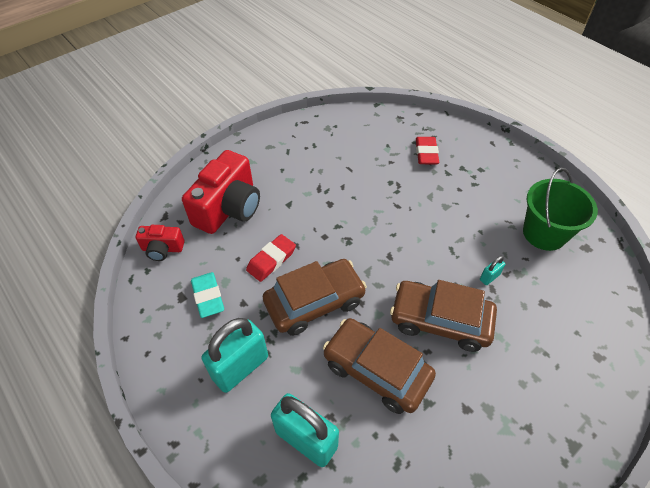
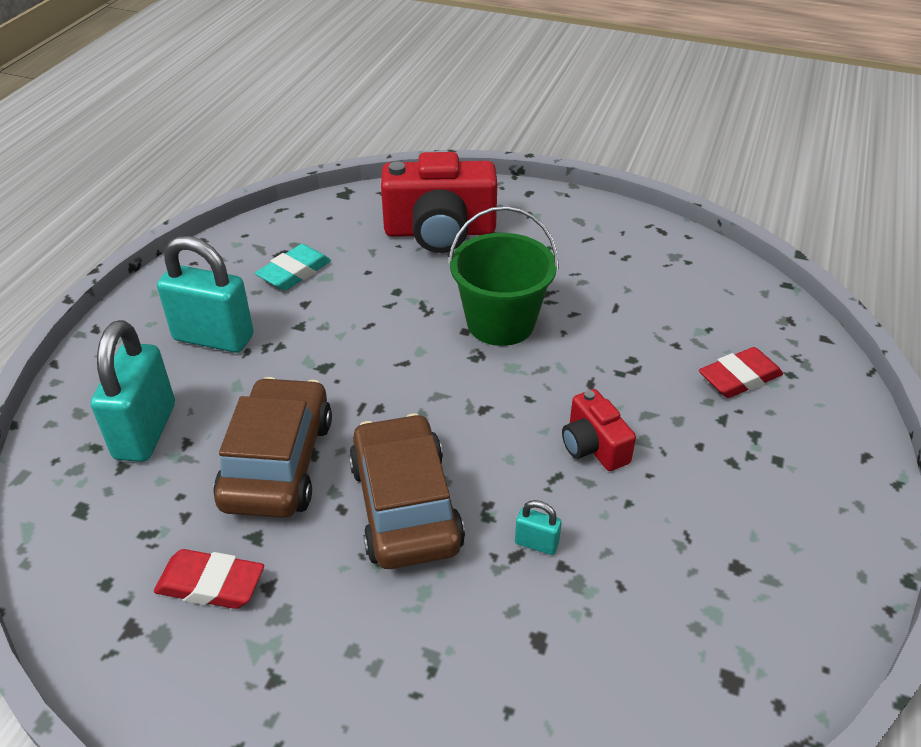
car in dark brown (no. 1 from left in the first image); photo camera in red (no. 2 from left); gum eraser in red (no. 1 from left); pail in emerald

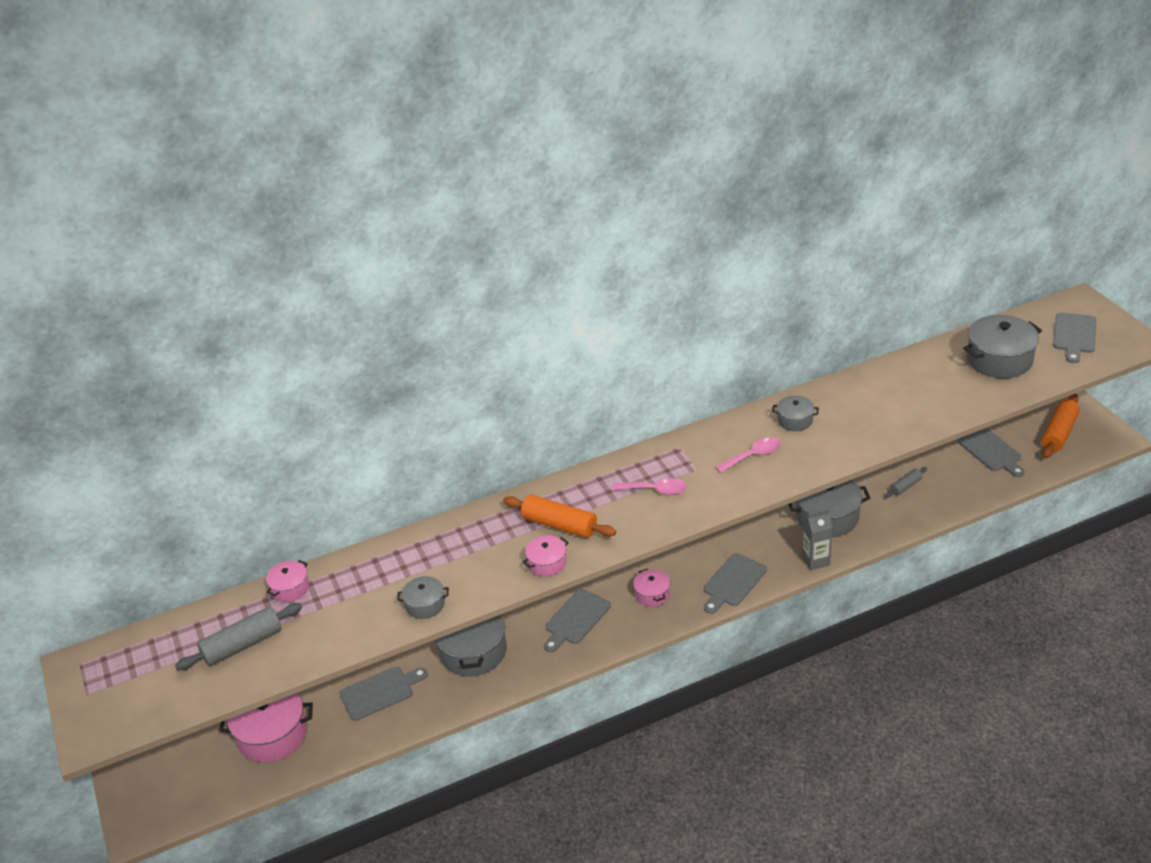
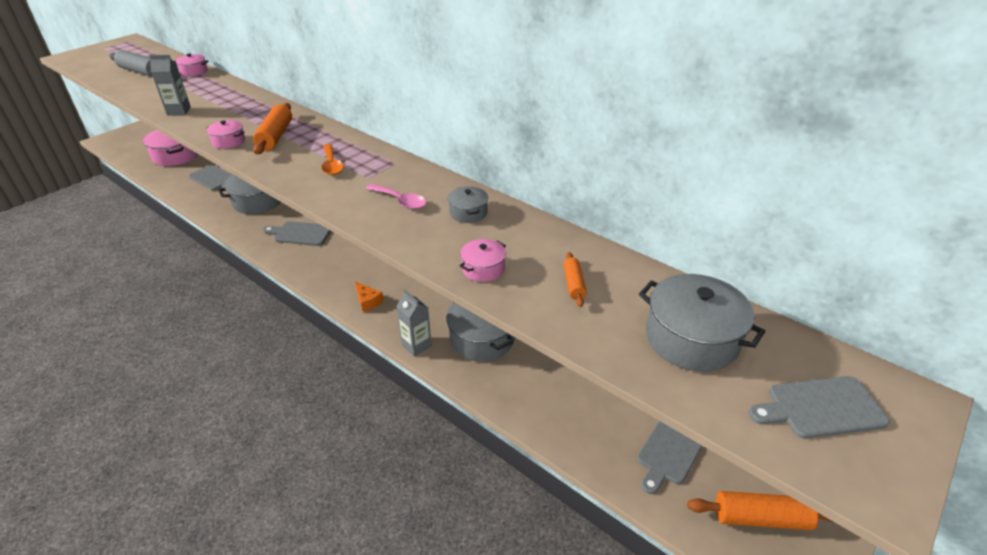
rolling pin in gray (no. 2 from left in the first image); rolling pin in orange (no. 2 from left); pot in rose-pink (no. 4 from left); juice carton in gray (no. 1 from left); piece of cheese in orange; tablespoon in orange

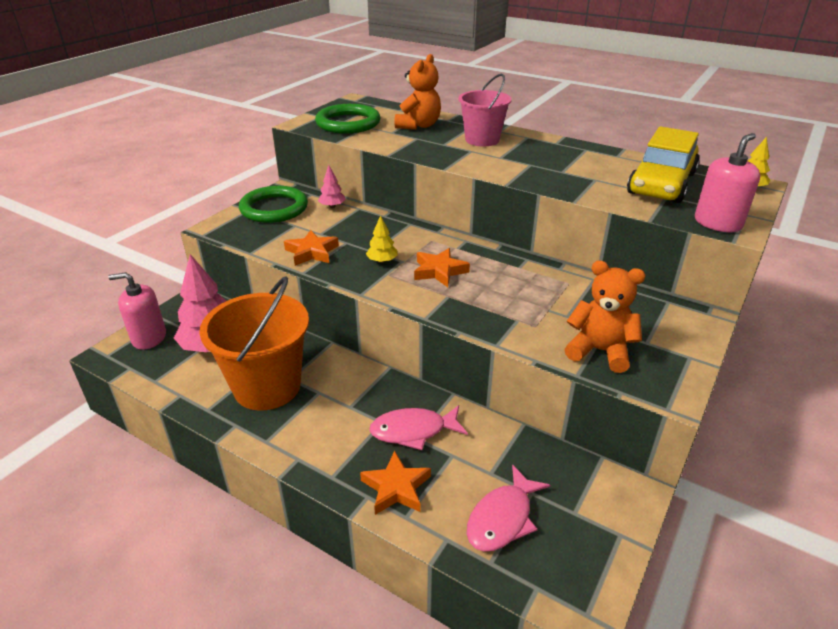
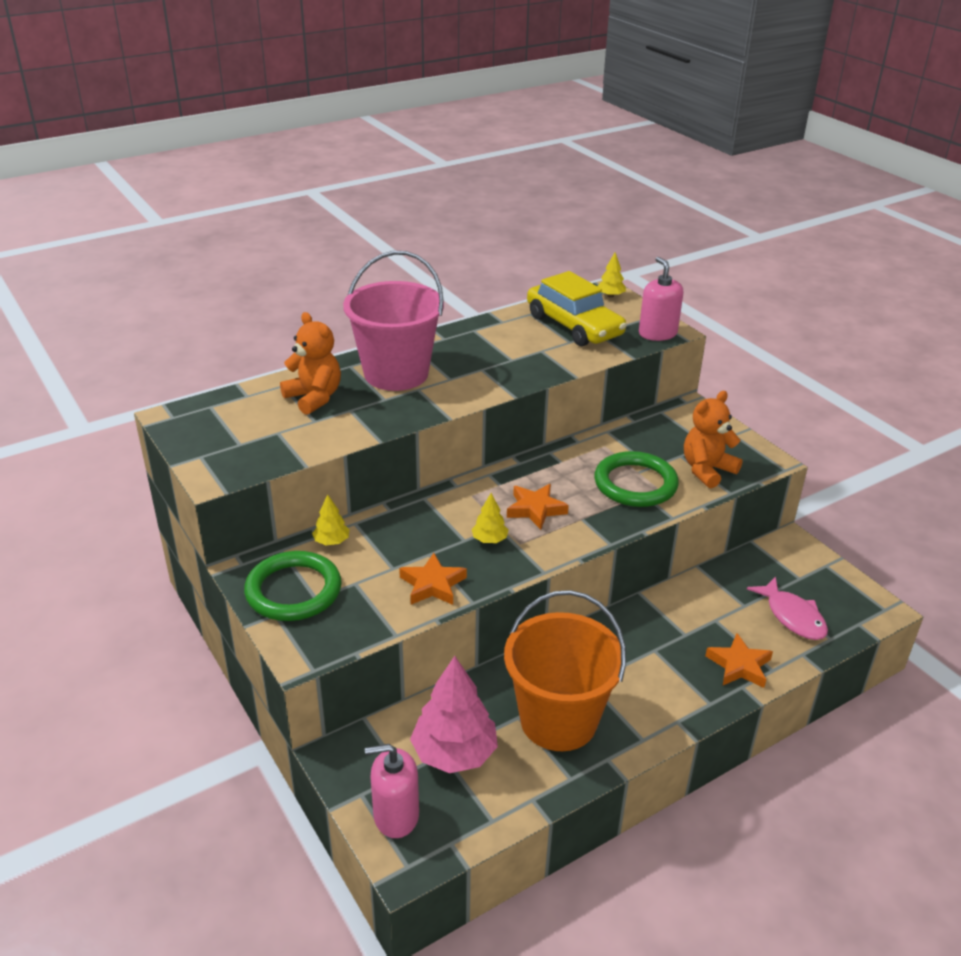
fish in rose-pink (no. 1 from left in the first image); hoop in emerald (no. 2 from left); fir tree in yellow (no. 1 from left); pump bottle in rose-pink (no. 1 from left); pail in rose-pink

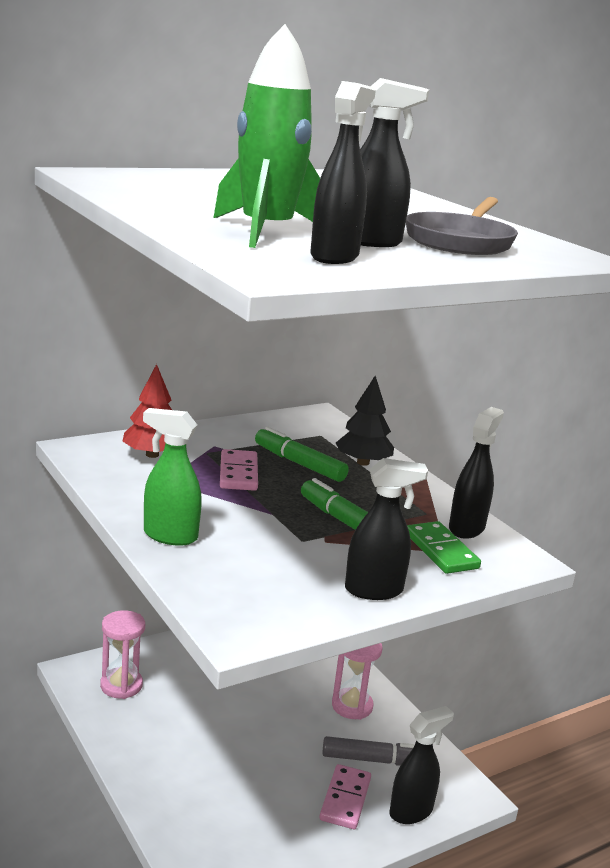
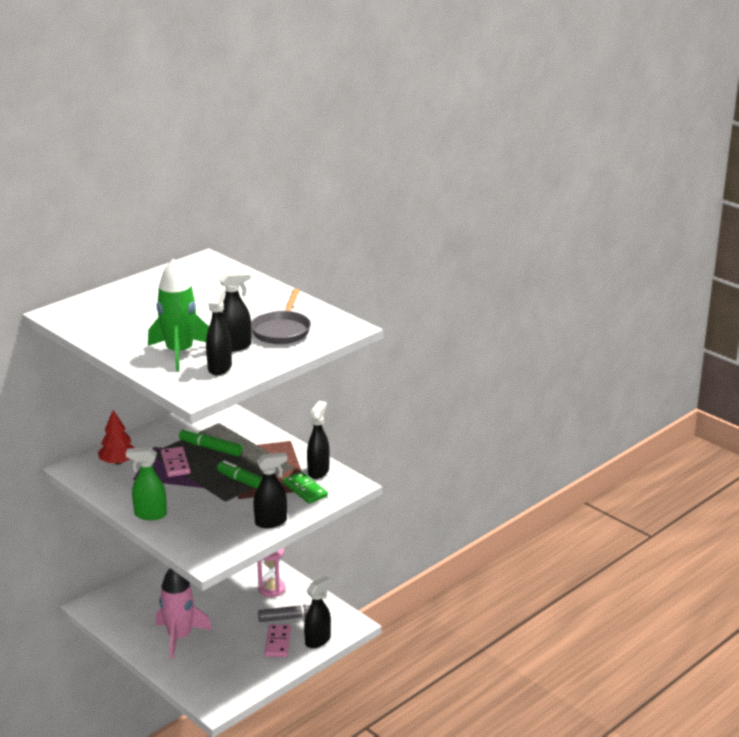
sandglass in rose-pink (no. 1 from left in the first image); fir tree in black; toy rocket in rose-pink

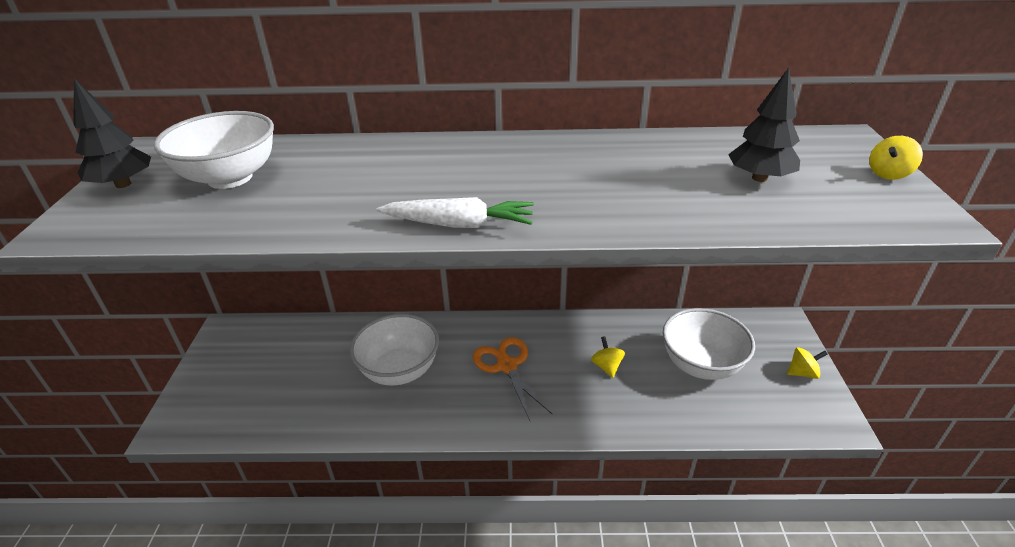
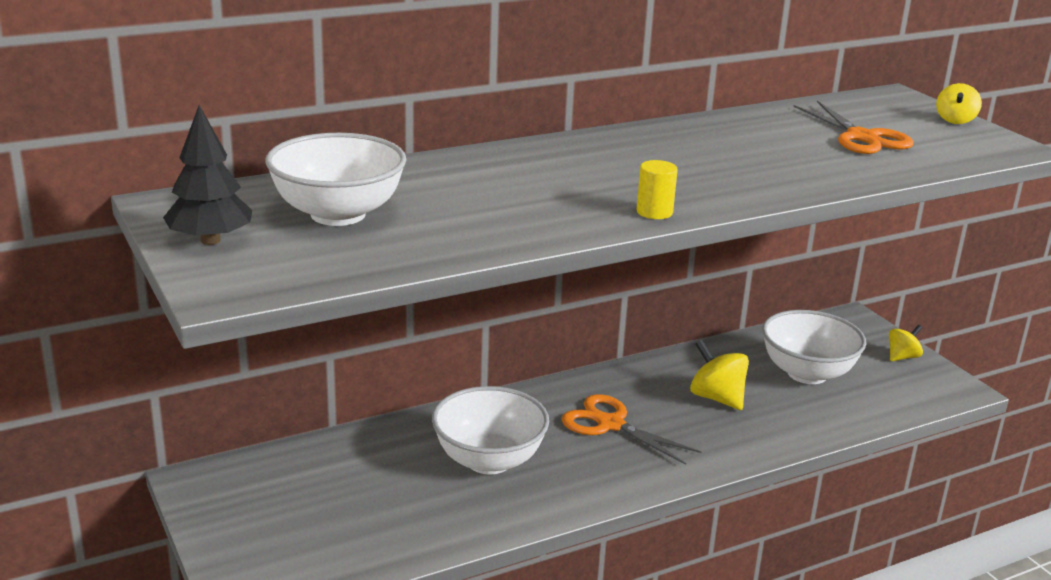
cylinder shape in yellow; pair of scissors in orange (no. 2 from left); toy top in yellow (no. 1 from left)

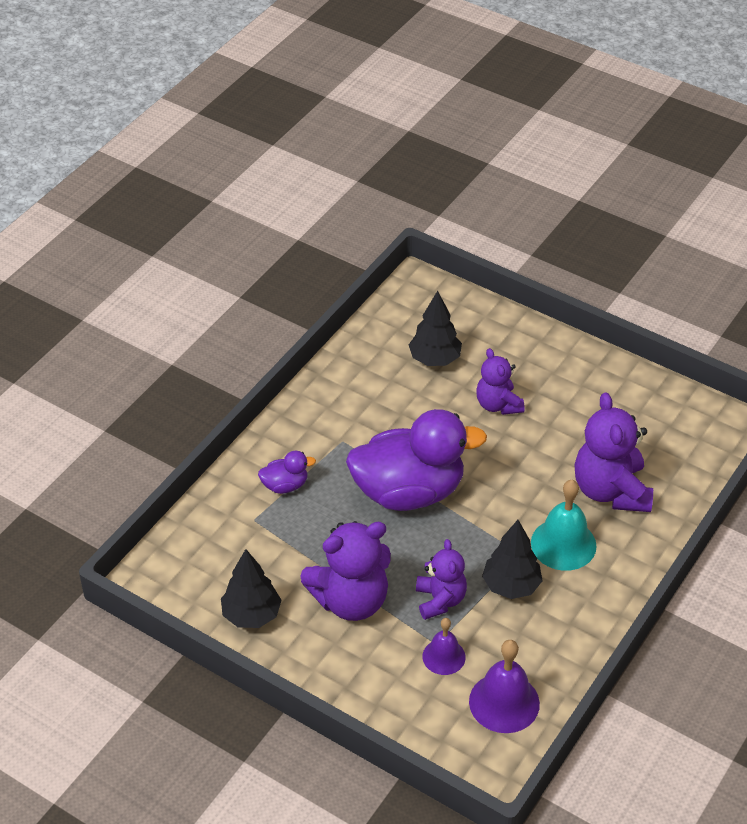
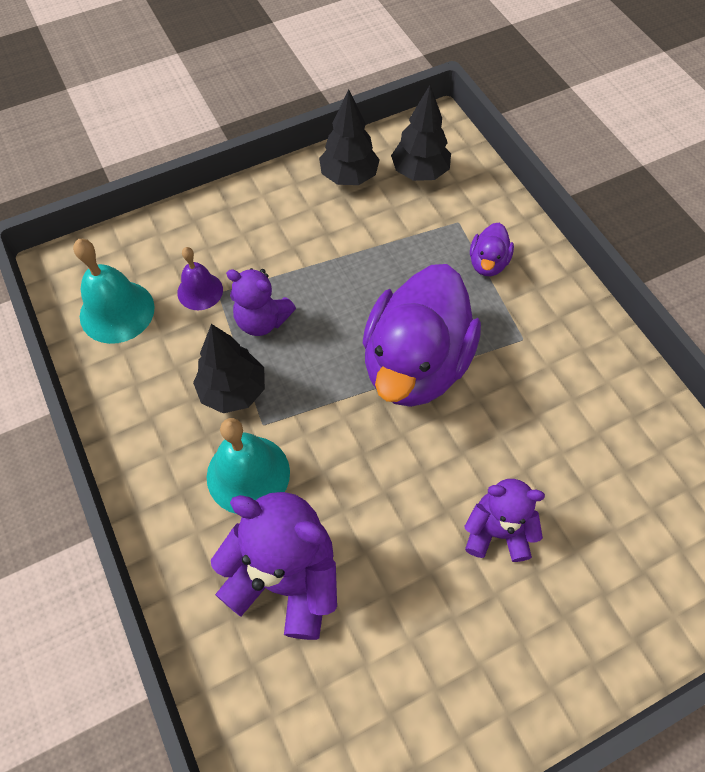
stuffed bear in violet (no. 1 from left in the first image); fir tree in black (no. 3 from left); bell in turquoise (no. 1 from left)

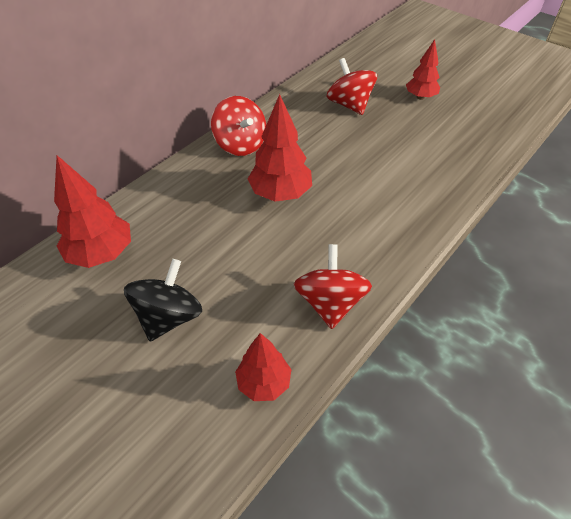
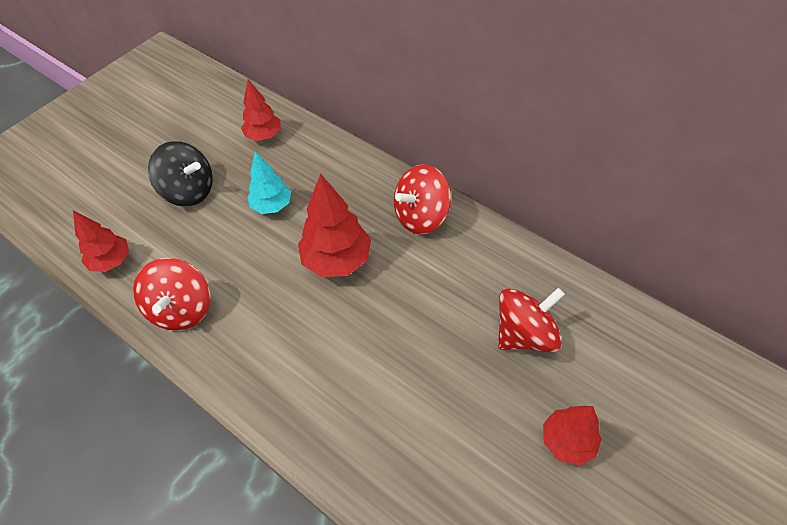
fir tree in turquoise; toy top in red (no. 1 from left); fir tree in red (no. 2 from left)

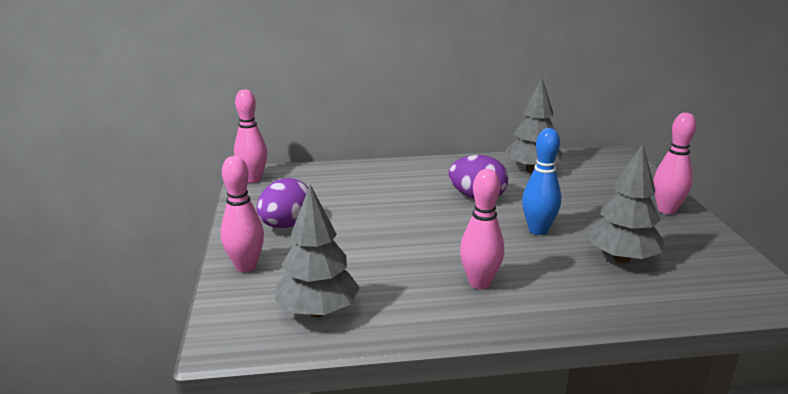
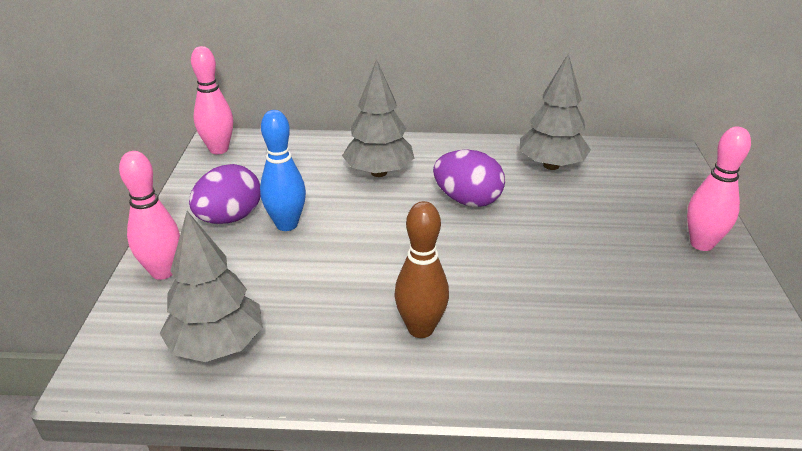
tenpin in cobalt; fir tree in gray (no. 2 from left); tenpin in dark brown

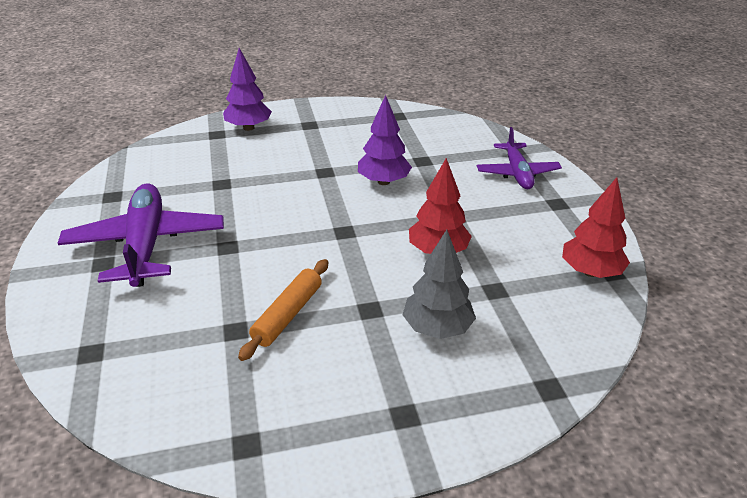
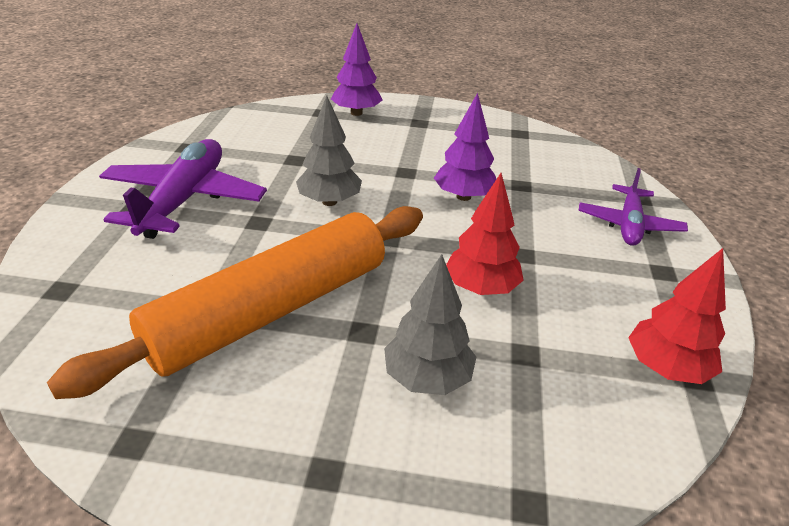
fir tree in gray (no. 1 from left); rolling pin in orange

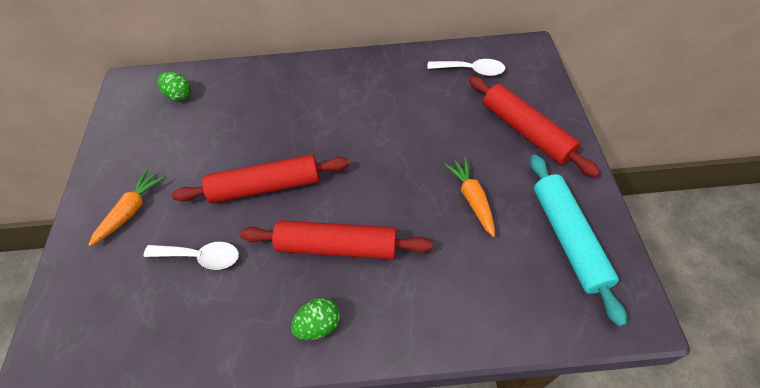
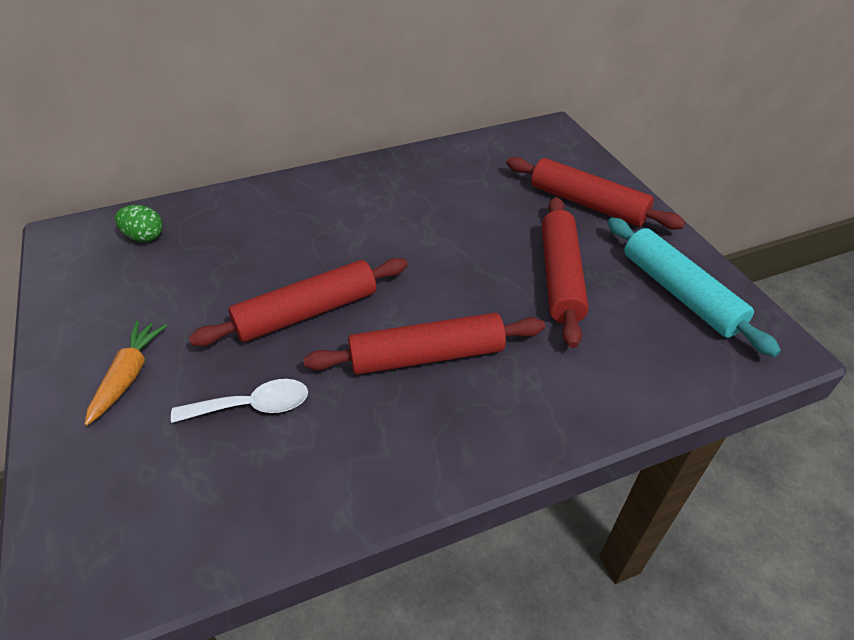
toy egg in emerald (no. 2 from left in the first image); tablespoon in white (no. 2 from left in the first image); rolling pin in red (no. 3 from left)

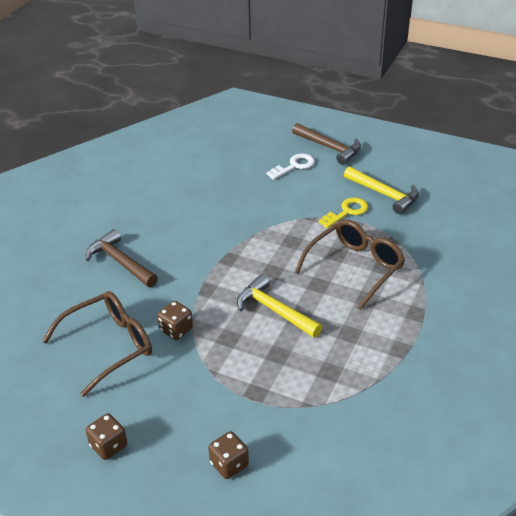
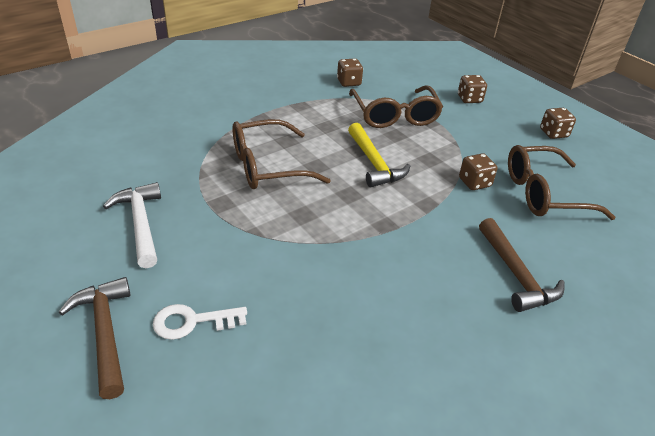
door key in yellow; die in dark brown (no. 1 from left); eyeglasses in dark brown (no. 2 from left); hammer in white

